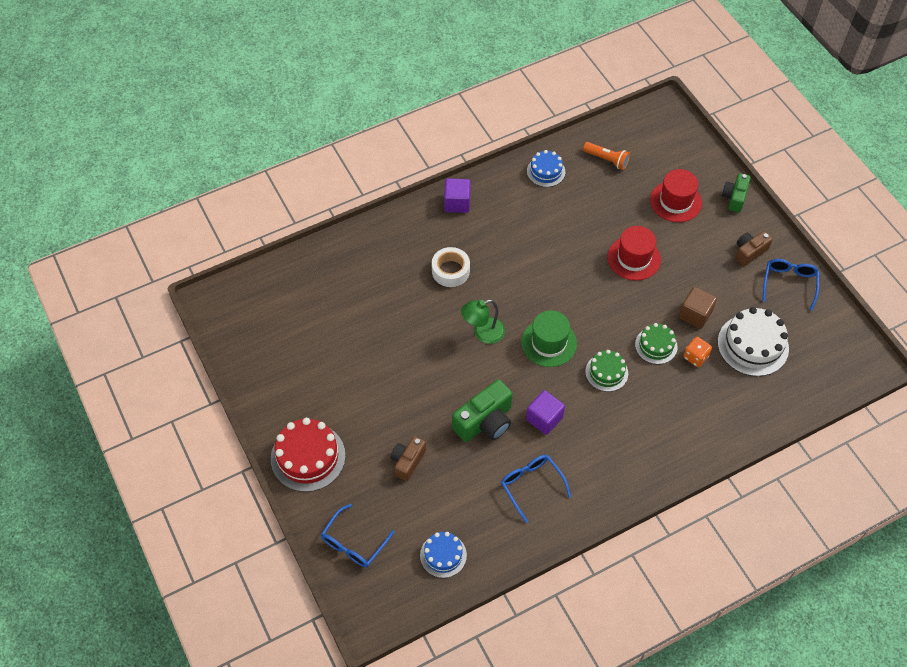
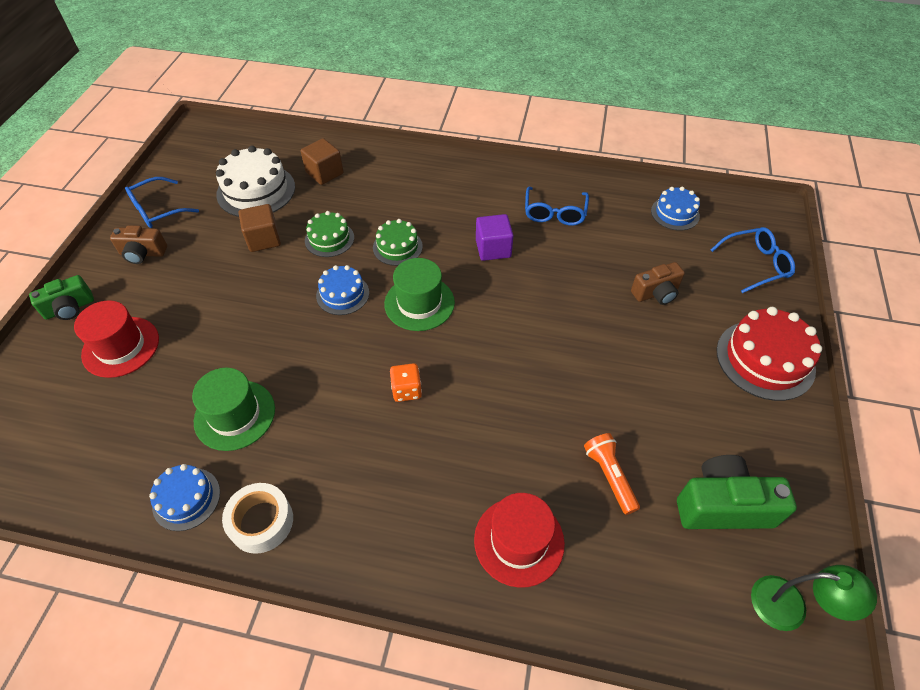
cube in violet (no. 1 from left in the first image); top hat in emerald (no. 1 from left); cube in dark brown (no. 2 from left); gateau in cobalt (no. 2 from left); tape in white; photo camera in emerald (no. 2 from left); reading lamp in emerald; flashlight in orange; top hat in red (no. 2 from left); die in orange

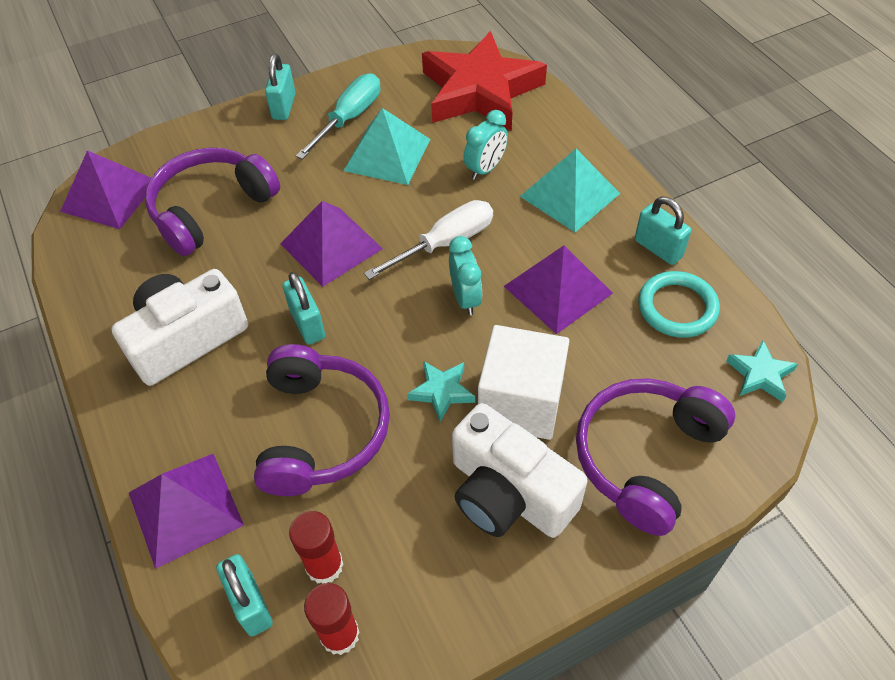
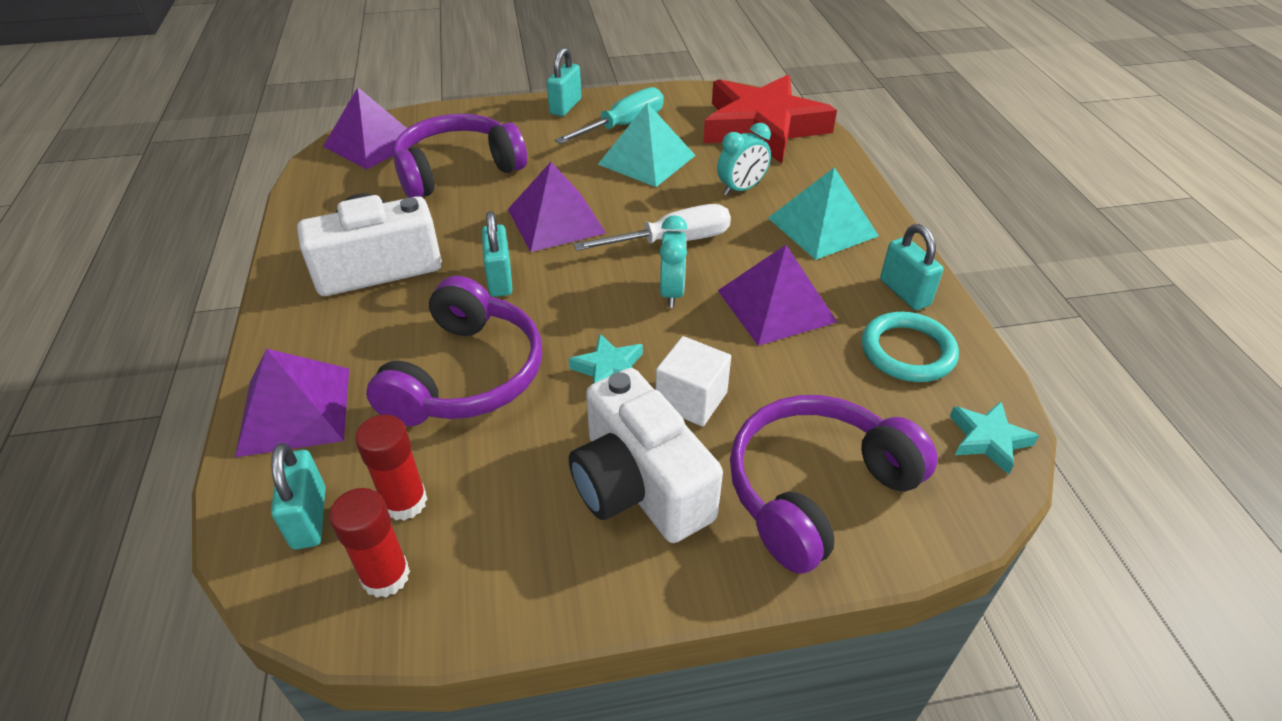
cube in white

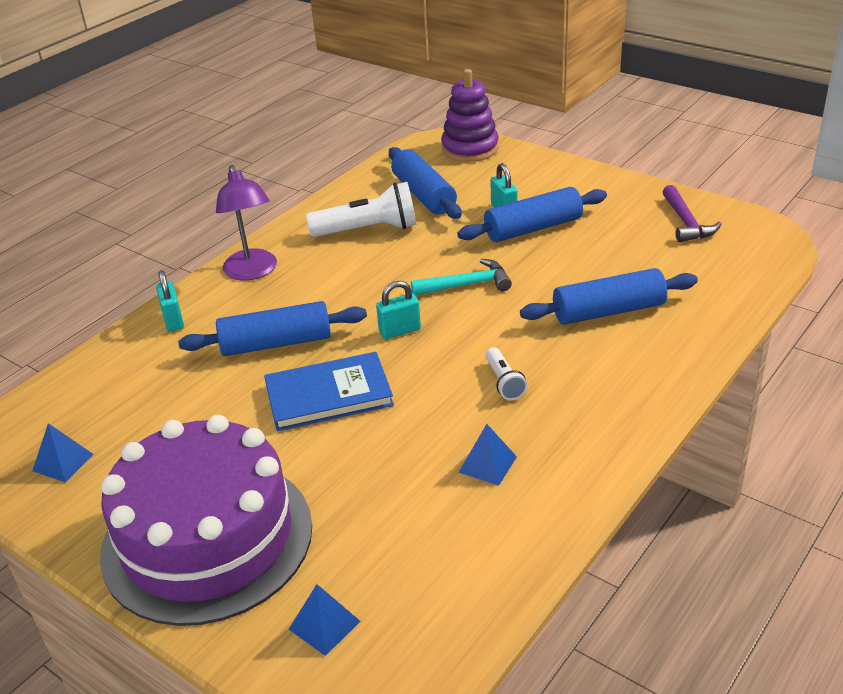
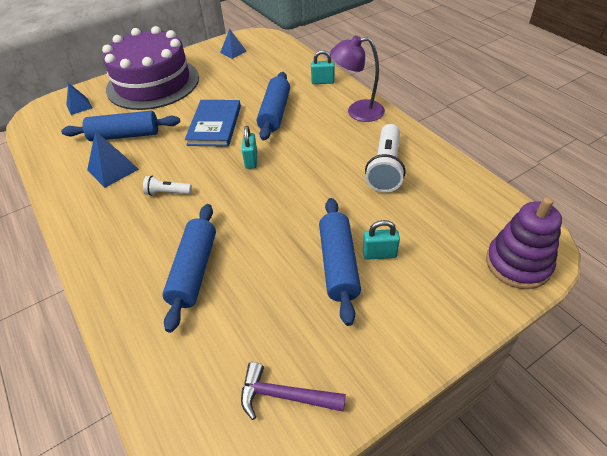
hammer in turquoise; rolling pin in cobalt (no. 1 from left); pyramid in cobalt (no. 2 from left)

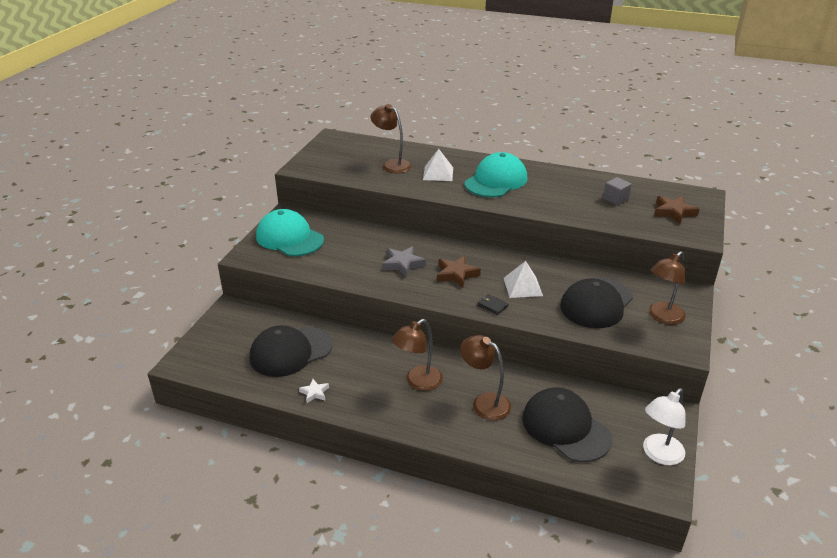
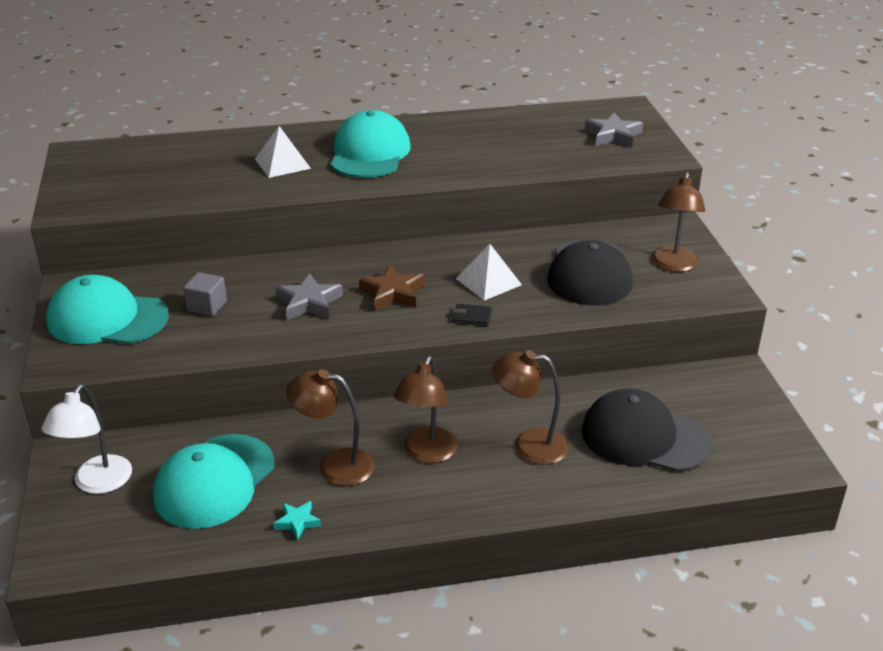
reading lamp in dark brown (no. 1 from left); cube in gray; reading lamp in white; cap in turquoise (no. 2 from left); star in turquoise; star in gray (no. 2 from left)

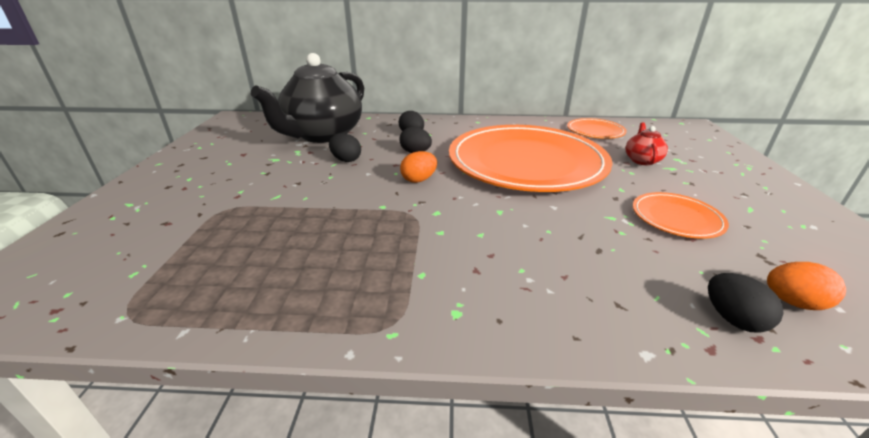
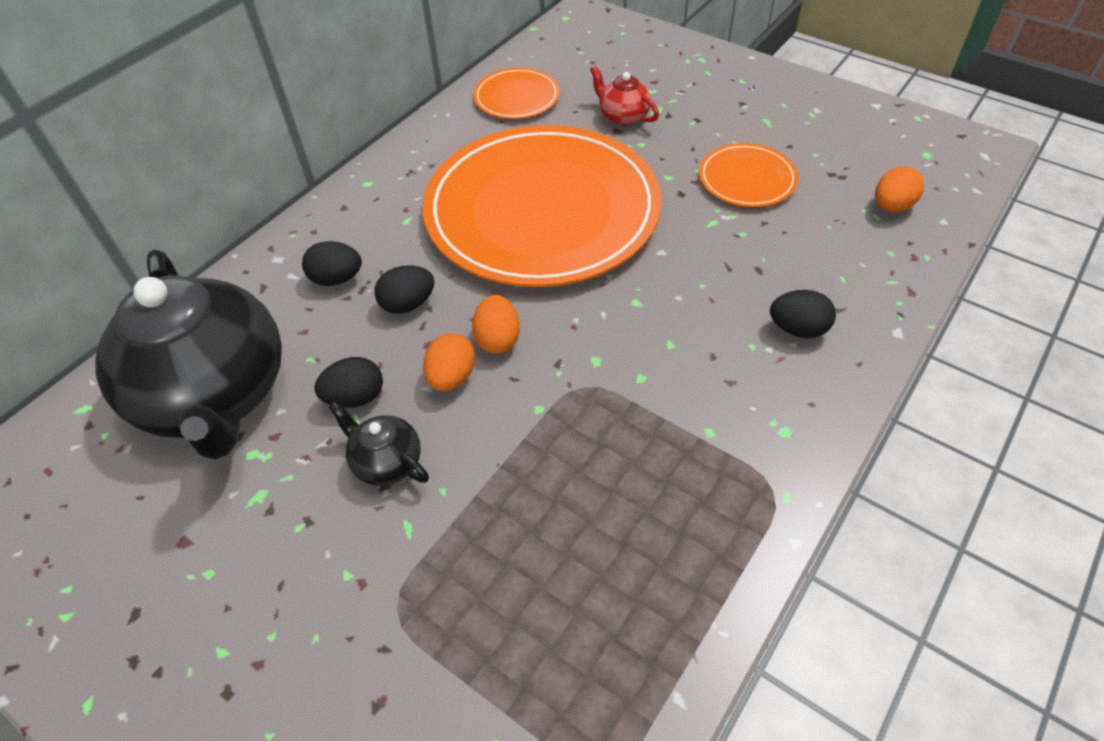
china teapot in black (no. 2 from left); toy egg in orange (no. 1 from left); toy egg in black (no. 4 from left)

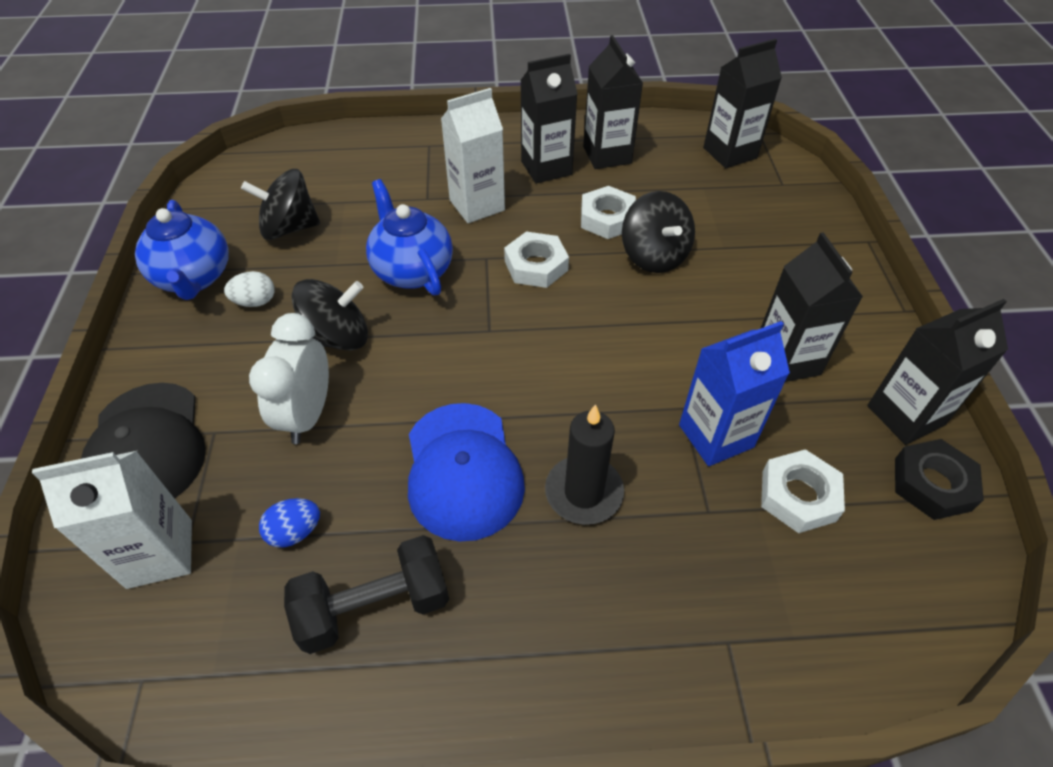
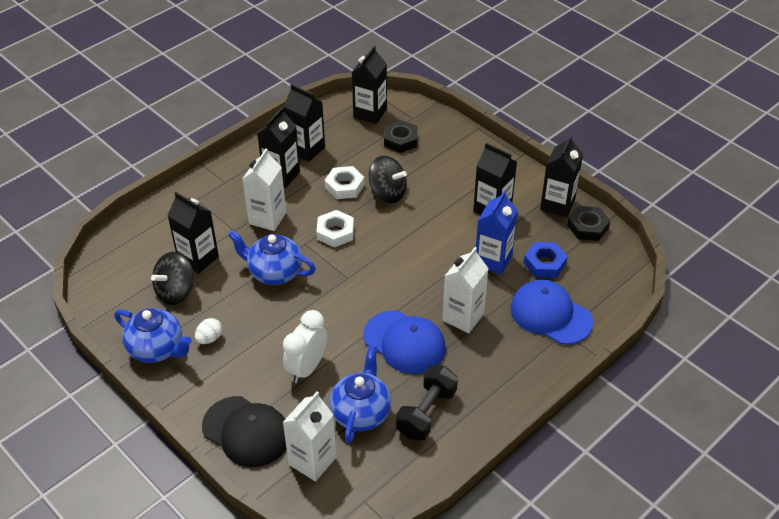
toy top in black (no. 2 from left in the first image); juice carton in black (no. 1 from left); hexagon nut in black (no. 1 from left); cap in cobalt (no. 2 from left); china teapot in cobalt (no. 3 from left); juice carton in white (no. 3 from left); hexagon nut in cobalt; clock in white

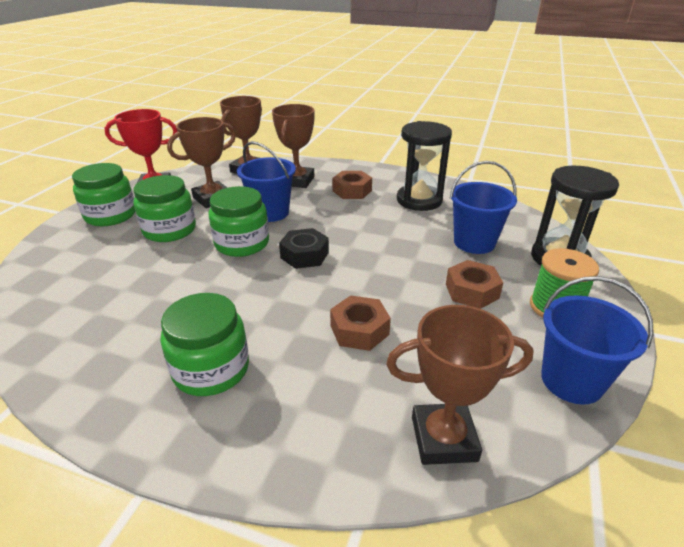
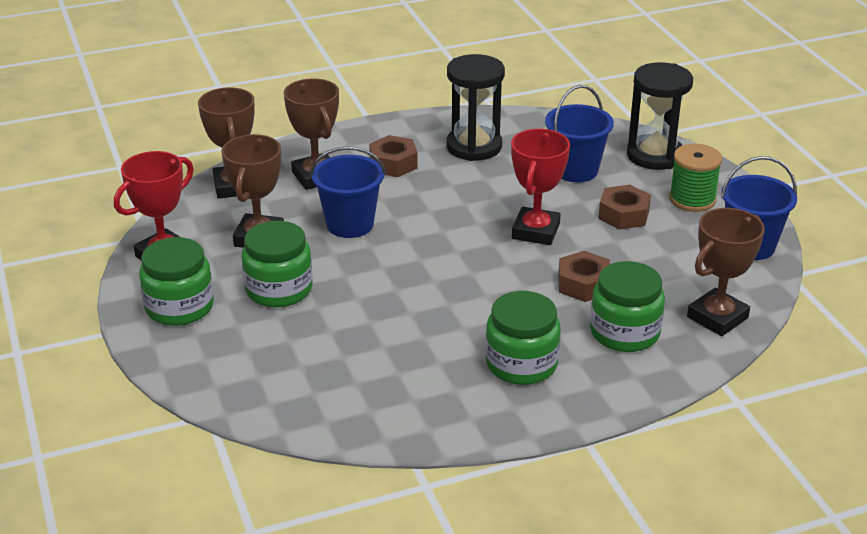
hexagon nut in black; prize cup in red (no. 2 from left); jar in emerald (no. 4 from left)

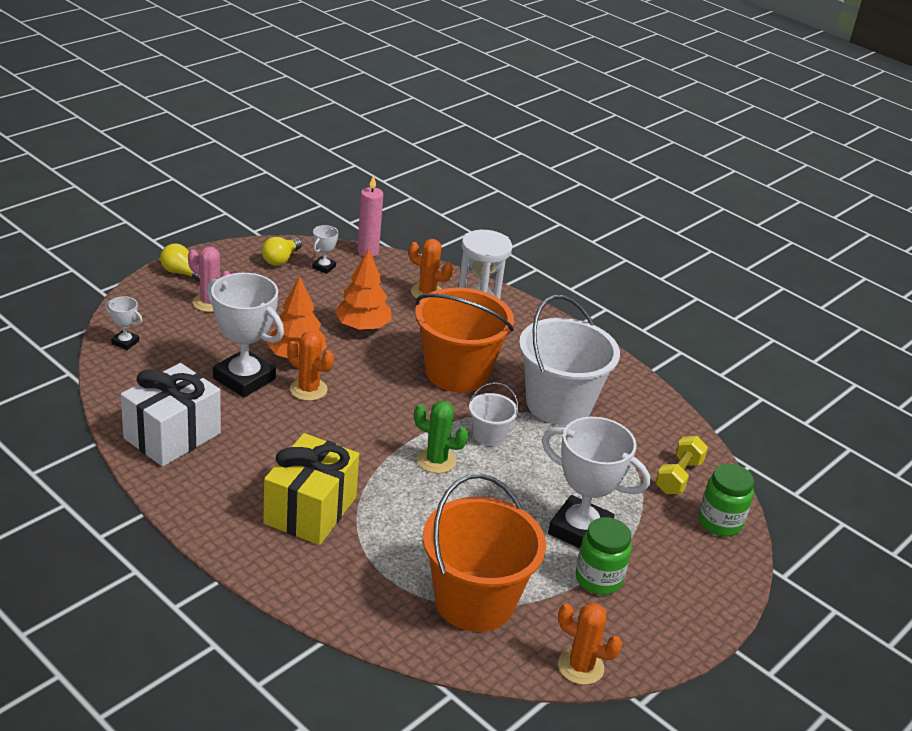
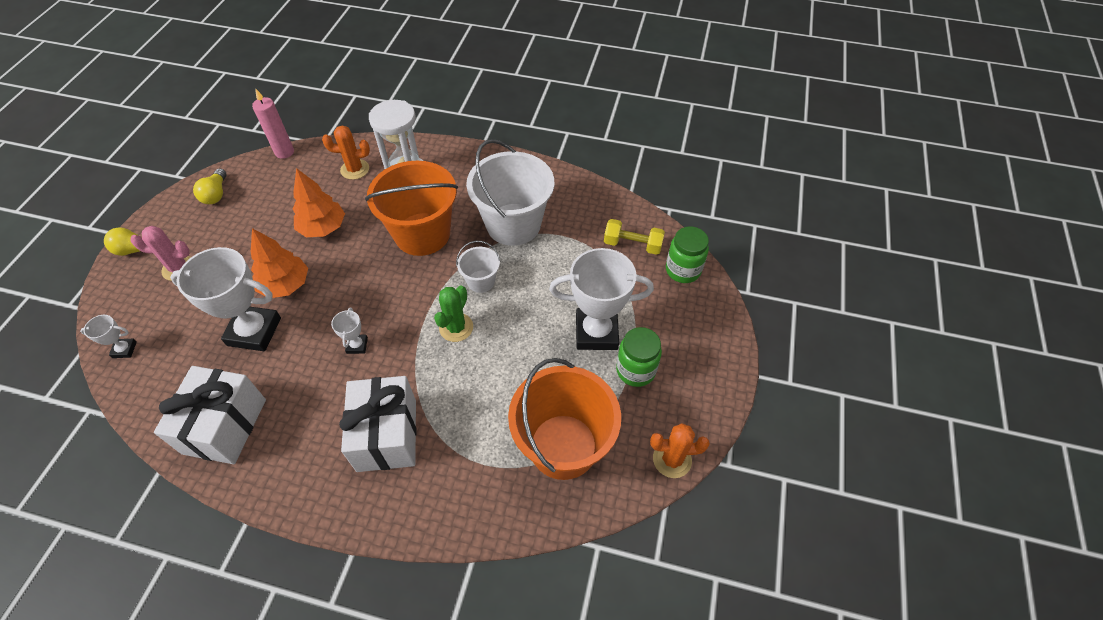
prickly plant in orange (no. 1 from left in the first image); prize cup in white (no. 3 from left); wrapped gift in white (no. 2 from left); prickly plant in emerald; dumbbell in yellow

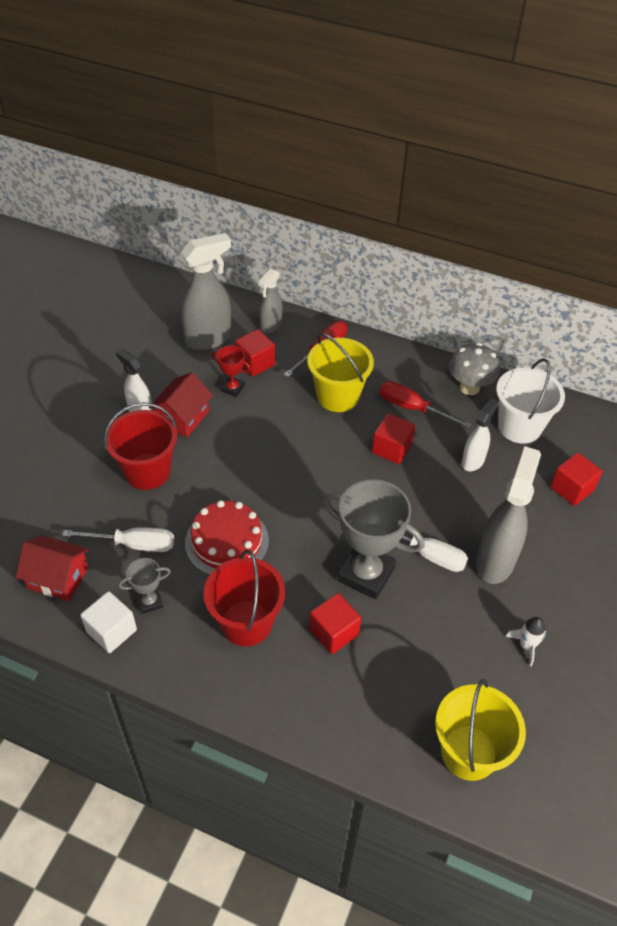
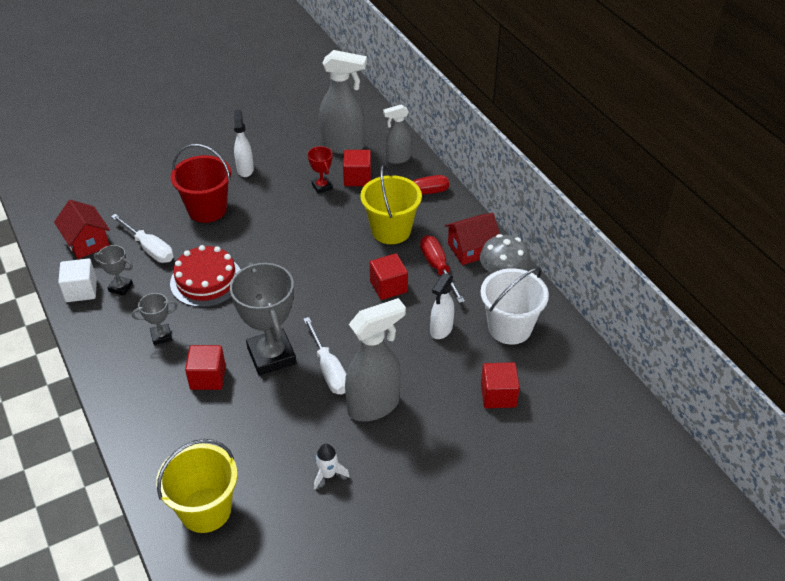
house in red (no. 2 from left); prize cup in gray (no. 2 from left); spray bottle in white (no. 2 from left)

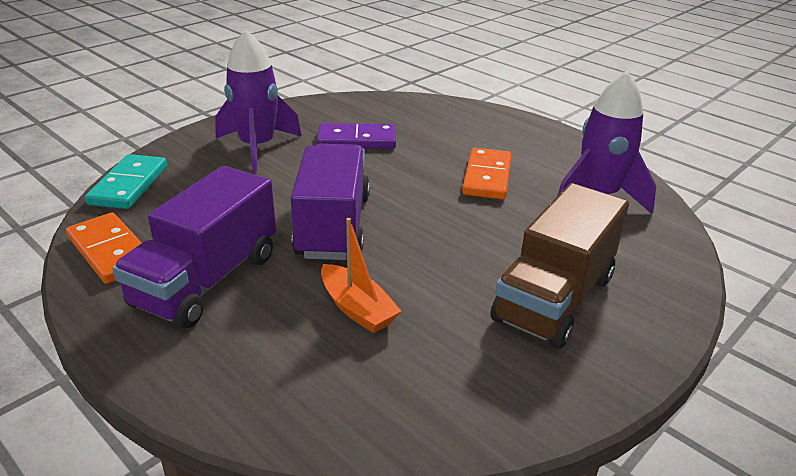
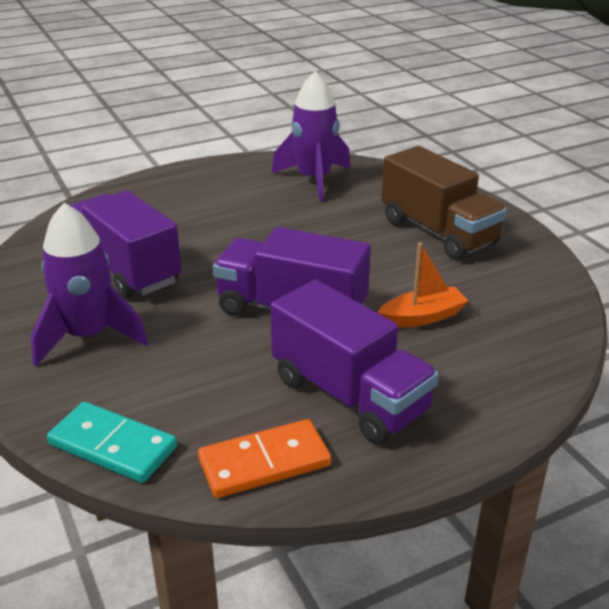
domino tile in orange (no. 2 from left in the first image); toy truck in violet (no. 1 from left)

